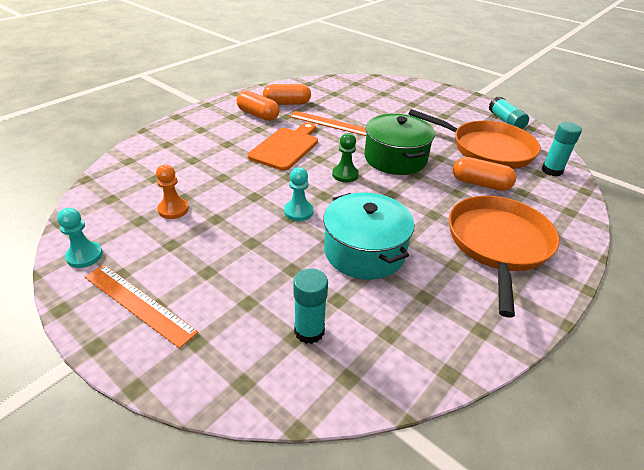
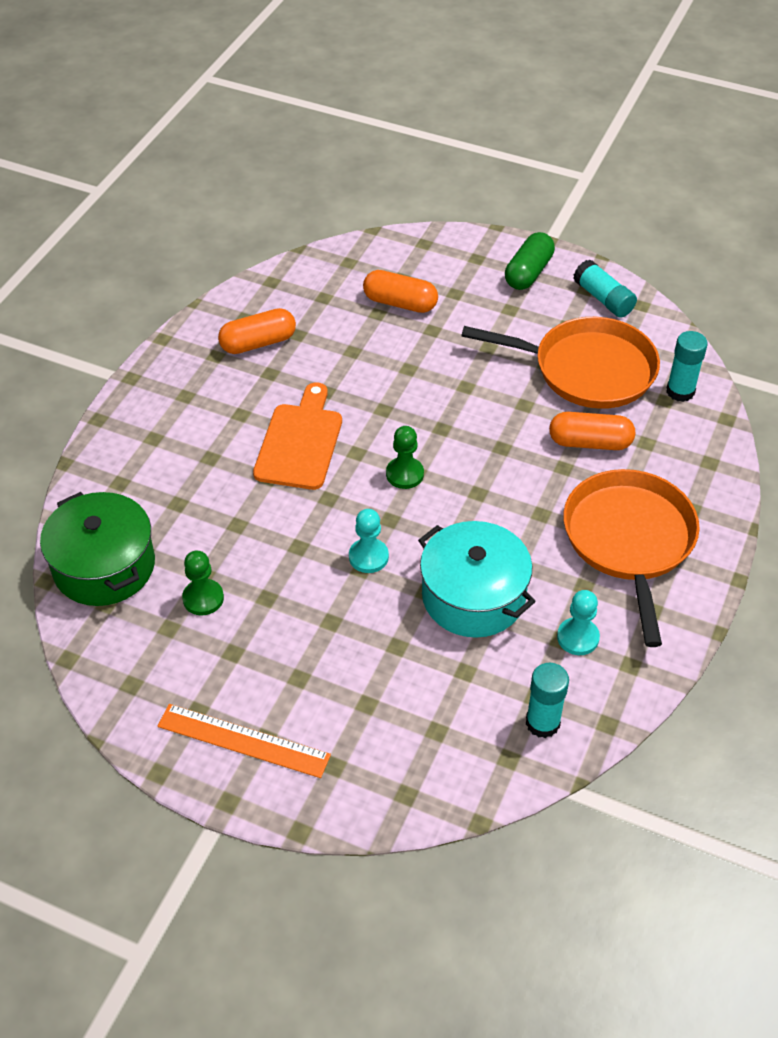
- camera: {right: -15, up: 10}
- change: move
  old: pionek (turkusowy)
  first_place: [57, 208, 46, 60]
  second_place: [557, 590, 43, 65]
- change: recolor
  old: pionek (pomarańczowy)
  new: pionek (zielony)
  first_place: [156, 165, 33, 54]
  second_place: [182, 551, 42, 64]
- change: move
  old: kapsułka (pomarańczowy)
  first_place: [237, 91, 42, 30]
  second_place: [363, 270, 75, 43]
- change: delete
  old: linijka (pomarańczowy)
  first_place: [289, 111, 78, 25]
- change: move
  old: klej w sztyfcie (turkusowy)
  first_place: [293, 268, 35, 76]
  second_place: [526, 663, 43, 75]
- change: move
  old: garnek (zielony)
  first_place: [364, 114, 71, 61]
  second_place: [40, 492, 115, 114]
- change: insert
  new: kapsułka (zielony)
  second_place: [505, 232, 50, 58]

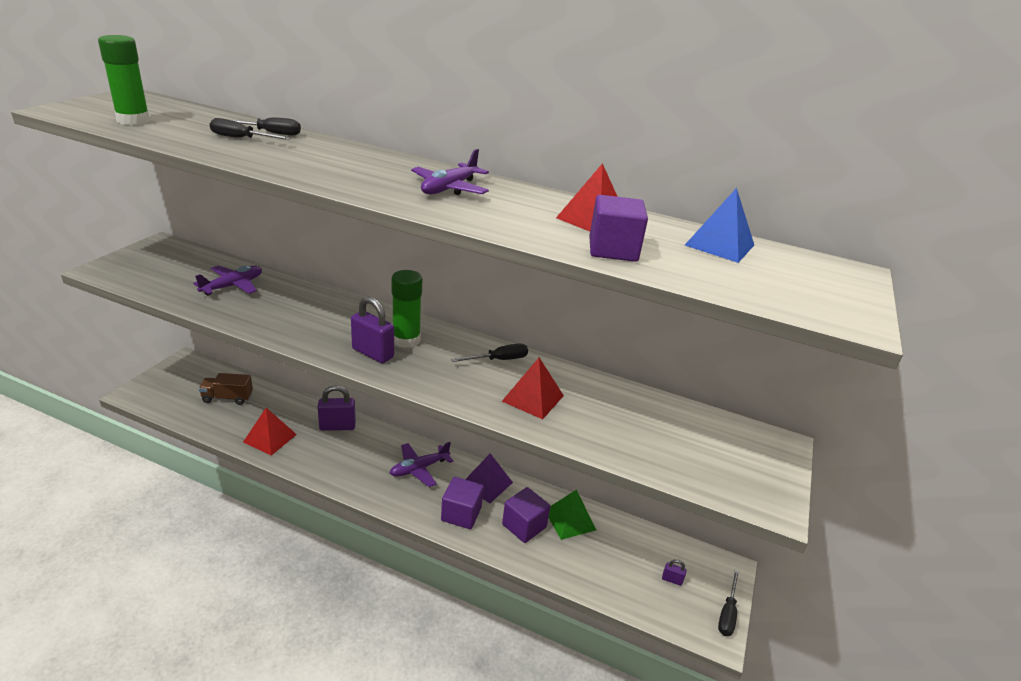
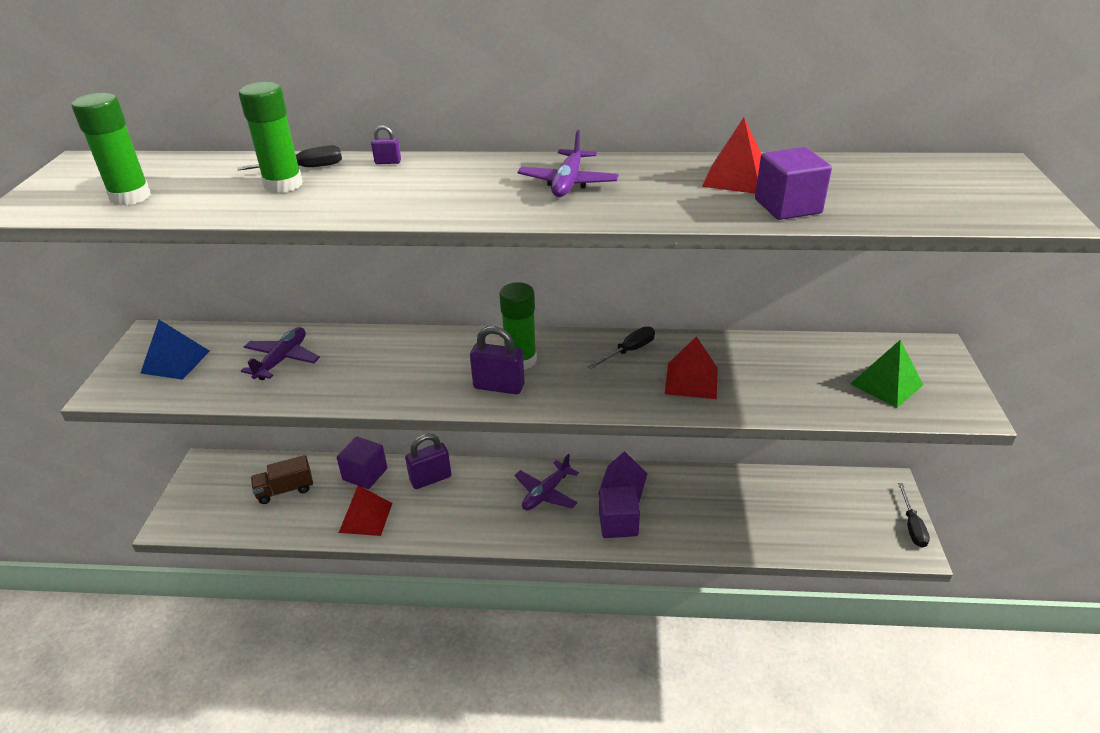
- camera: {right: -15, up: 5}
- change: replace
  old: śrubokręt (czarny)
  new: klej w sztyfcie (zielony)
  first_place: [210, 118, 81, 22]
  second_place: [239, 82, 64, 111]
- change: move
  old: sześcian (fioletowy)
  first_place: [502, 487, 48, 56]
  second_place: [337, 437, 50, 52]
- change: move
  old: piramida (zielony)
  first_place: [548, 489, 48, 51]
  second_place: [850, 340, 73, 68]
- change: move
  old: kłódka (fioletowy)
  first_place: [662, 559, 24, 27]
  second_place: [371, 125, 30, 39]
- change: move
  old: piramida (niebieski)
  first_place: [685, 188, 69, 75]
  second_place: [141, 320, 69, 60]

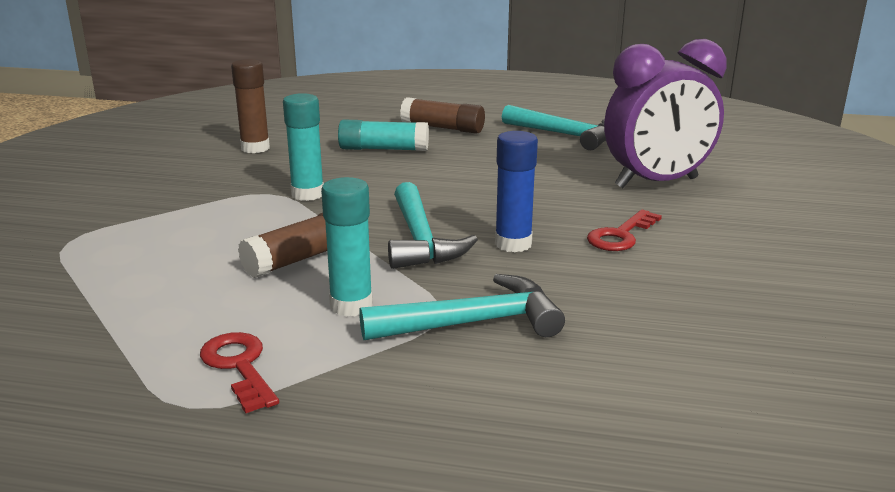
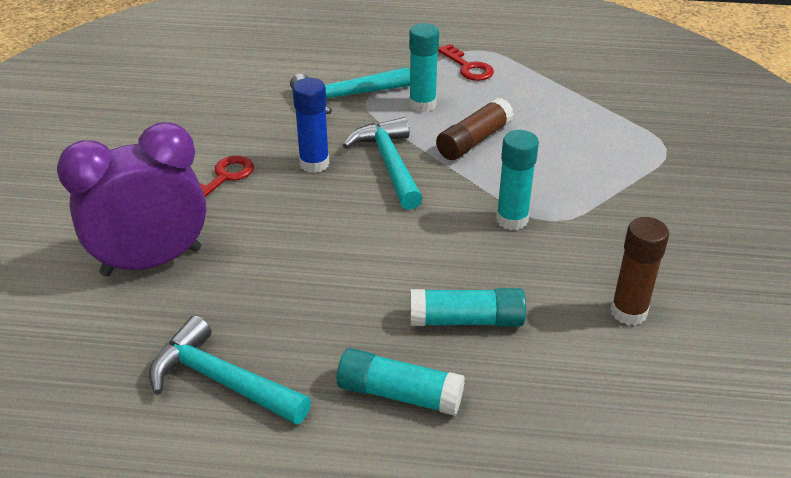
- camera: {right: 175, up: 15}
- change: recolor
  old: klej w sztyfcie (brązowy)
  new: klej w sztyfcie (turkusowy)
  first_place: [400, 97, 85, 37]
  second_place: [337, 348, 128, 68]

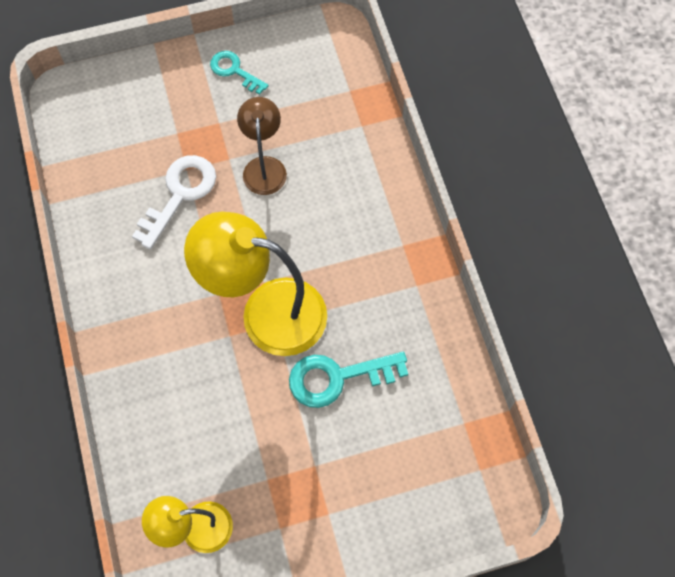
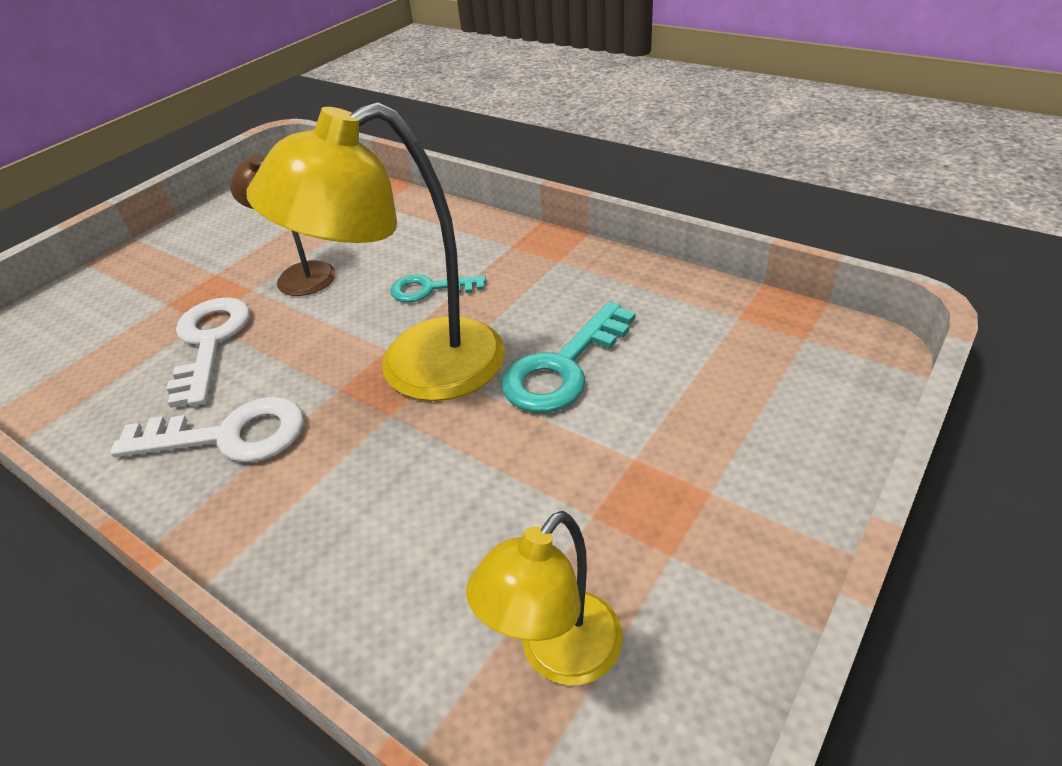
- camera: {right: -35, up: -25}
- change: move
  old: klucz (turkusowy)
  first_place: [210, 51, 58, 44]
  second_place: [390, 274, 96, 28]
- change: insert
  new: klucz (biały)
  second_place: [110, 397, 194, 66]

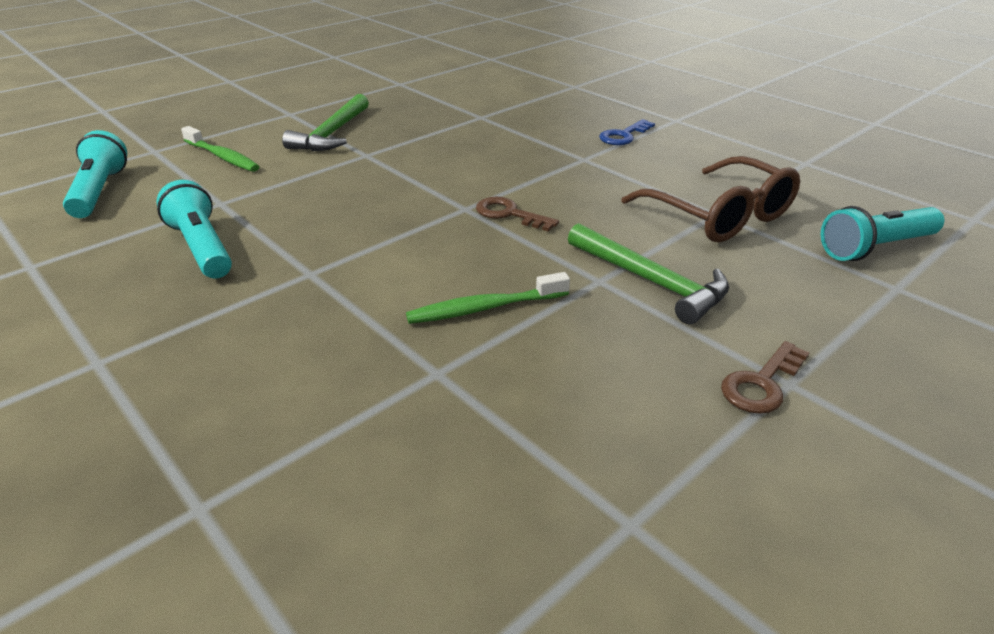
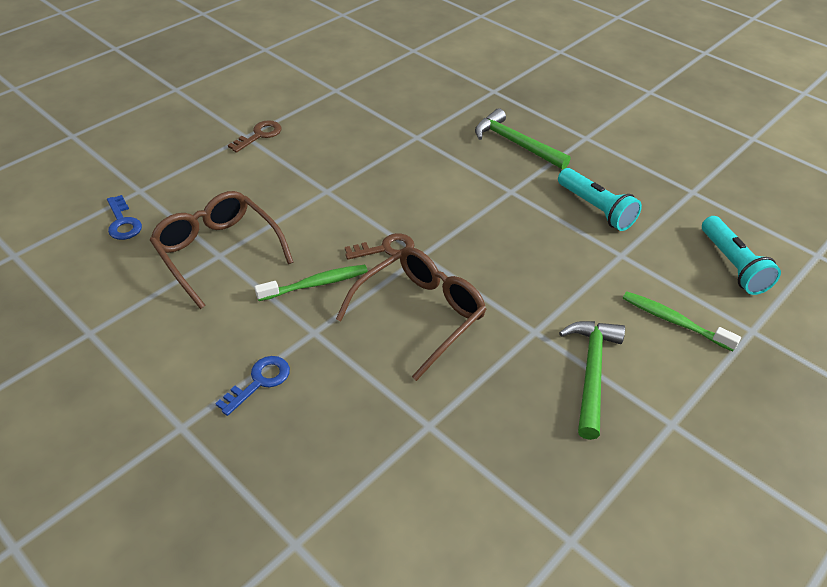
- camera: {right: 175, up: 10}
- change: move
  old: szczoteczka do zębów (zielony)
  first_place: [406, 272, 164, 52]
  second_place: [255, 265, 113, 36]
- change: rotate
  old: klucz (brązowy)
  first_place: [476, 197, 83, 34]
  second_place: [345, 233, 70, 27]
  degrees: -45
- change: move
  old: młotek (zielony)
  first_place: [568, 223, 161, 101]
  second_place: [475, 108, 96, 61]
- change: replace
  old: latarka (turkusowy)
  new: klucz (niebieski)
  first_place: [821, 206, 124, 55]
  second_place: [107, 195, 35, 45]
- change: insert
  new: okulary (brązowy)
  second_place: [336, 247, 151, 134]

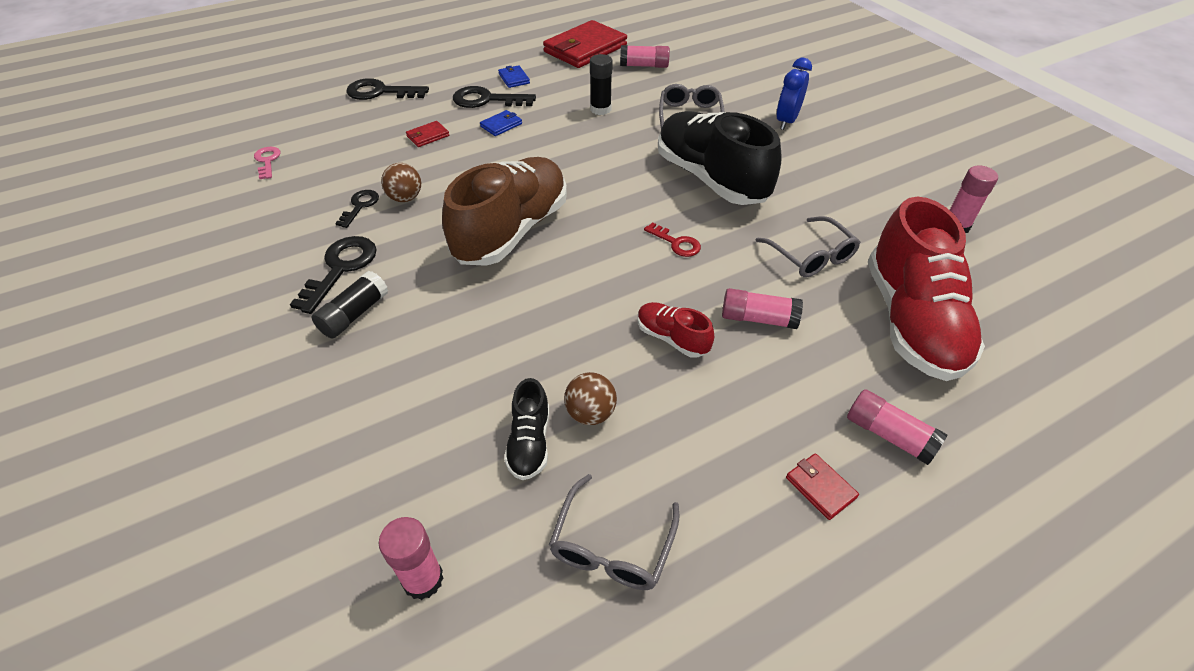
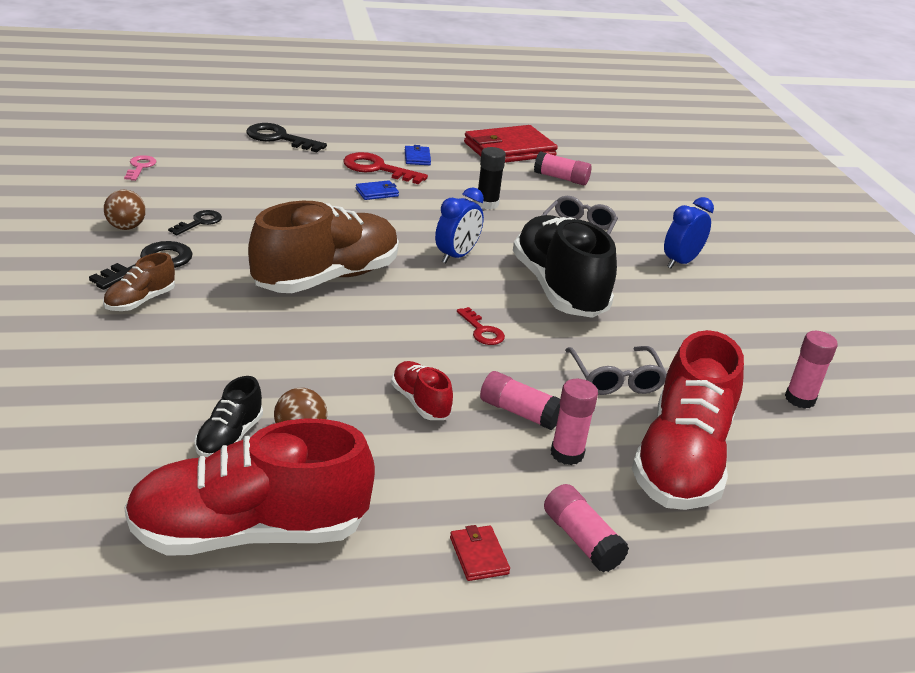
- camera: {right: 15, up: -15}
- change: replace
  old: klej w sztyfcie (czarny)
  new: but (brązowy)
  first_place: [312, 271, 76, 67]
  second_place: [103, 253, 72, 58]
- change: move
  old: klej w sztyfcie (różowy)
  first_place: [379, 517, 65, 83]
  second_place: [551, 379, 47, 86]
- change: move
  old: piłka (brązowy)
  first_place: [381, 163, 40, 39]
  second_place: [104, 190, 42, 40]
- change: delete
  old: portfel (czerwony)
  first_place: [406, 121, 43, 26]
- change: recolor
  old: klucz (czarny)
  new: klucz (czerwony)
  first_place: [453, 86, 83, 22]
  second_place: [343, 152, 85, 32]
- change: replace
  old: okulary (szary)
  new: but (czerwony)
  first_place: [549, 474, 130, 116]
  second_place: [124, 418, 251, 138]
- change: insert
  new: budzik (niebieski)
  second_place: [435, 187, 49, 76]

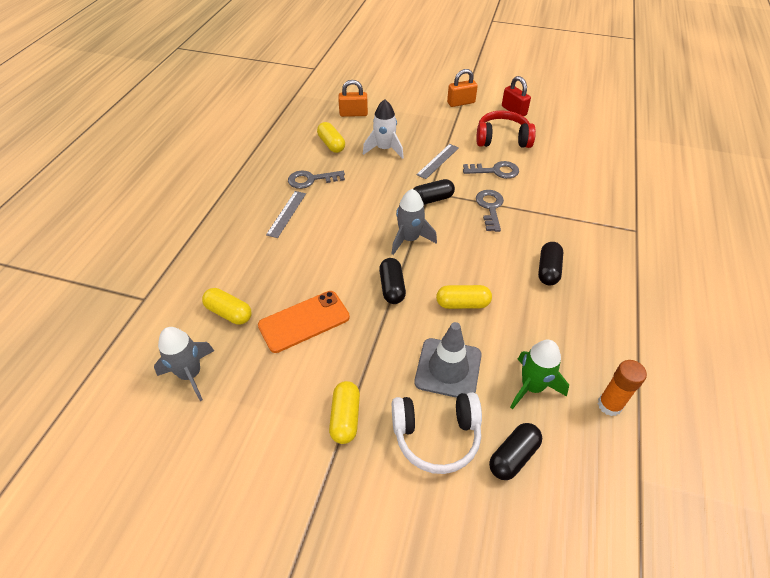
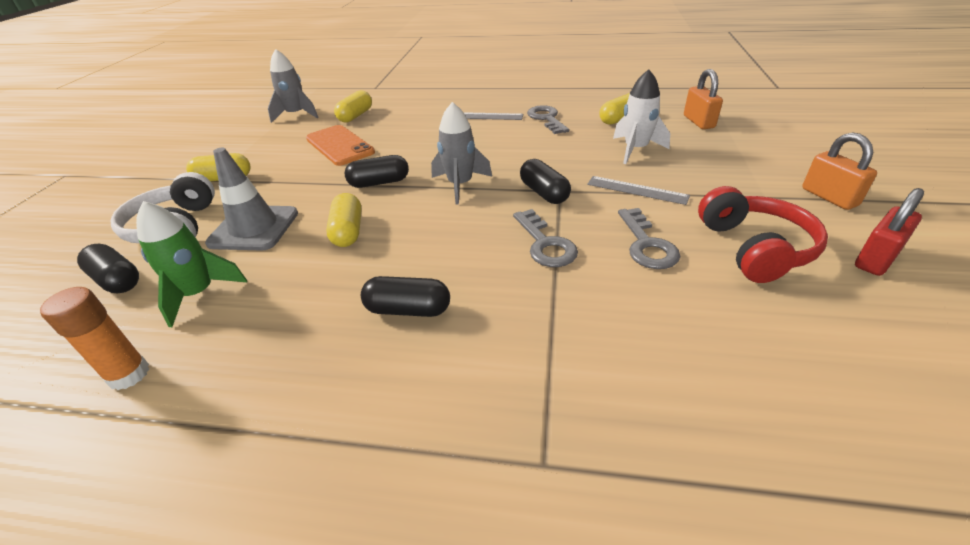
- camera: {right: 85, up: -10}
- change: rotate
  old: klucz (szary)
  first_place: [476, 190, 28, 42]
  second_place: [513, 209, 65, 58]
  degrees: 75

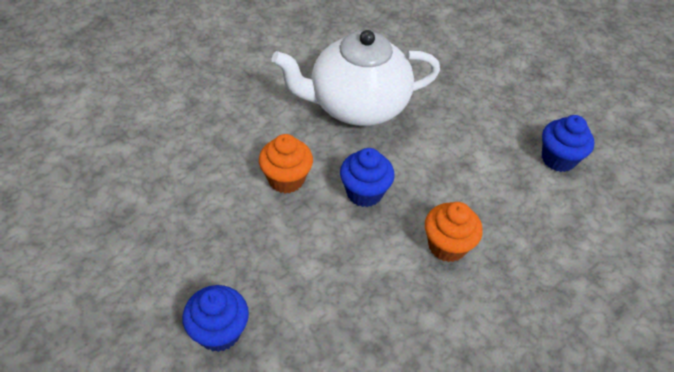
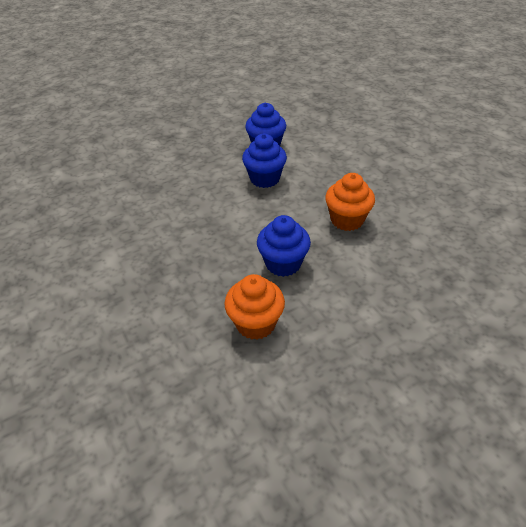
- camera: {right: -75, up: -5}
- change: move
  old: muffinka (niebieski)
  first_place: [182, 285, 67, 67]
  second_place: [242, 134, 45, 54]
- change: delete
  old: imbryk (biały)
  first_place: [272, 30, 168, 96]

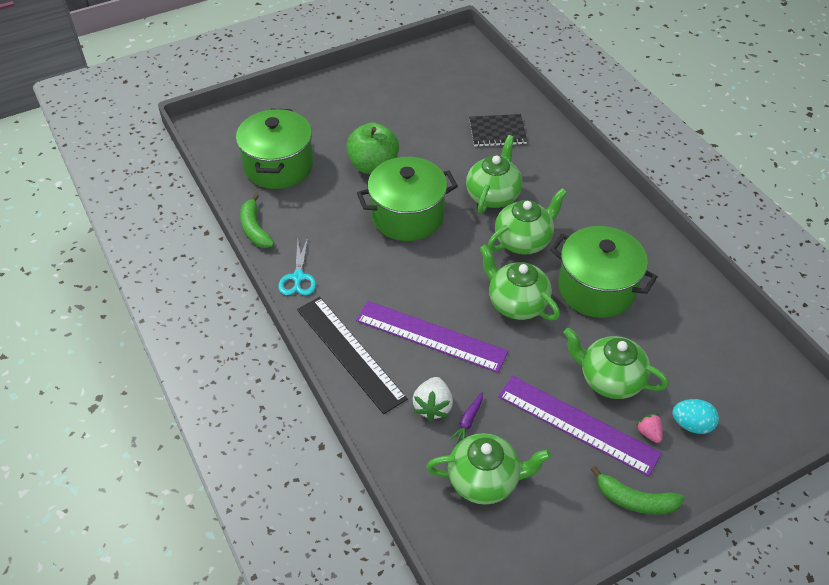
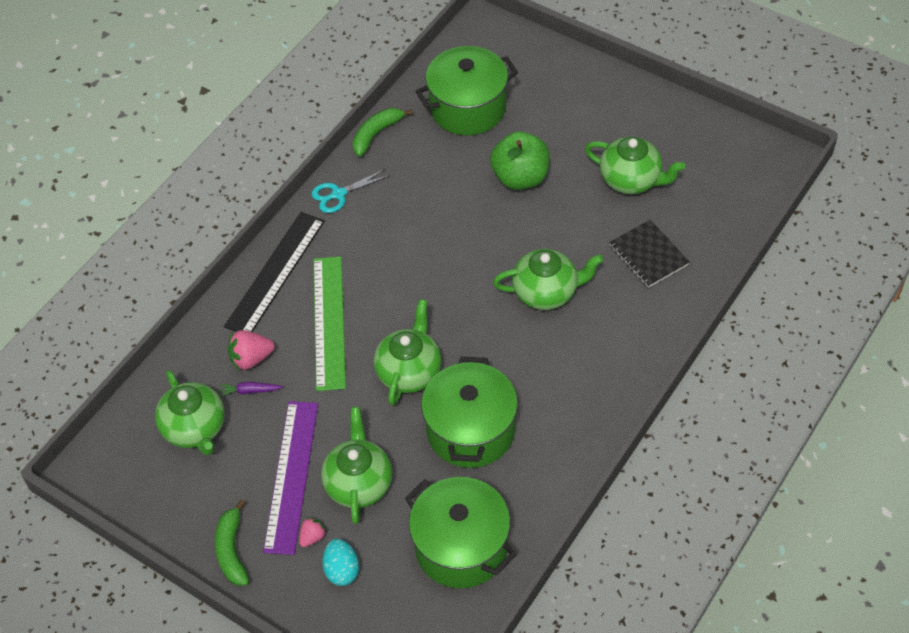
- camera: {right: 65, up: 5}
- change: recolor
  old: linijka (fioletowy)
  new: linijka (zielony)
  first_place: [356, 301, 152, 72]
  second_place: [313, 256, 33, 135]
- change: move
  old: garnek (zielony)
  first_place: [357, 157, 101, 84]
  second_place: [405, 477, 111, 111]
- change: recolor
  old: truskawka (biały)
  new: truskawka (różowy)
  first_place: [412, 377, 41, 45]
  second_place: [228, 330, 47, 41]
- change: move
  old: imbryk (zielony)
  first_place: [488, 188, 79, 67]
  second_place: [585, 137, 100, 57]

